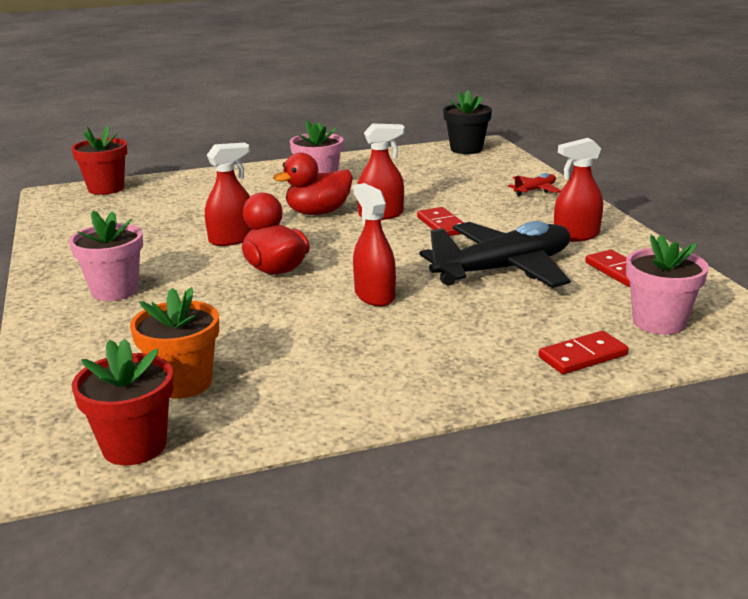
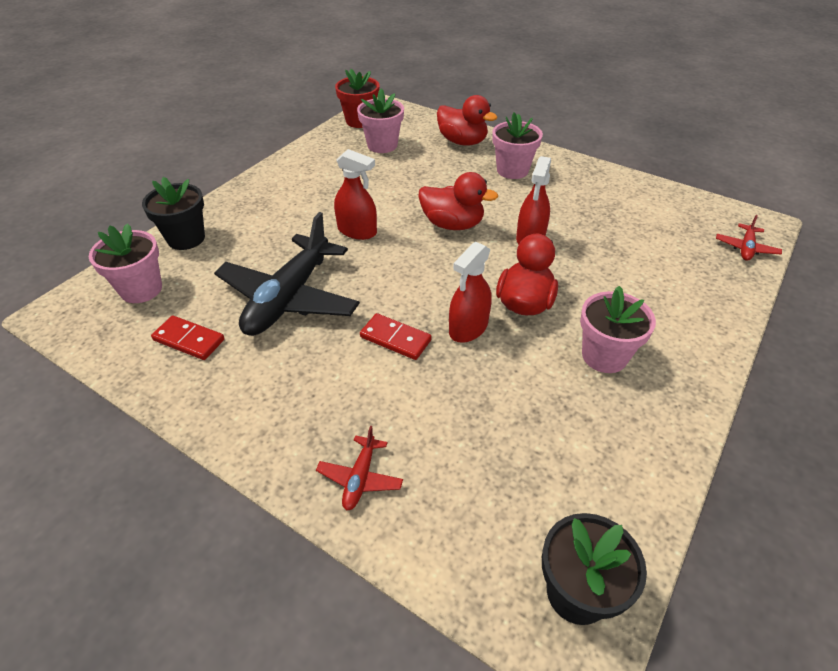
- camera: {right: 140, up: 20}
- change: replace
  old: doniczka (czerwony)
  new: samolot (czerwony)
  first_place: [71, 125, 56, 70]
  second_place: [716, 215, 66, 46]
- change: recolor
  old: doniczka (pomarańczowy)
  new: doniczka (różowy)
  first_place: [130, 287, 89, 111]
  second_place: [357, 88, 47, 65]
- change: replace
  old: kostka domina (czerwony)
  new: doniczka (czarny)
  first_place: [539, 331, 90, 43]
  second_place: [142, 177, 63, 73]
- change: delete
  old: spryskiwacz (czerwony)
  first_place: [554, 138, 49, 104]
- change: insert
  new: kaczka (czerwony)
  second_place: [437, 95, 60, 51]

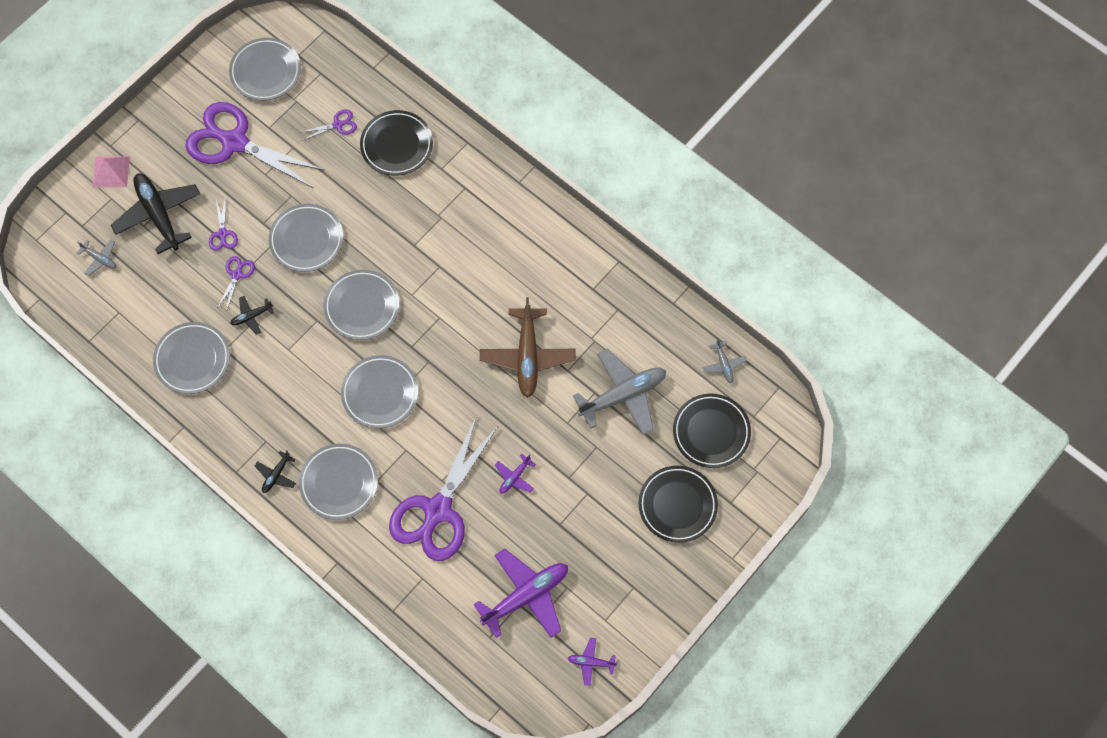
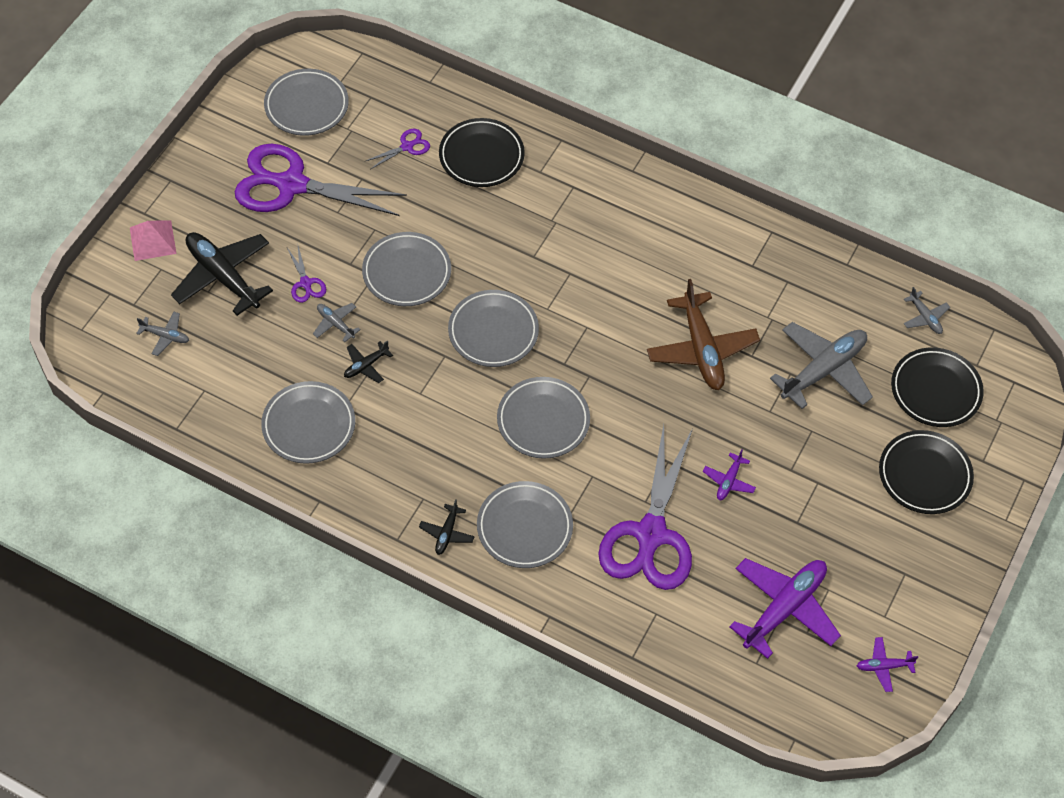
- camera: {right: -15, up: -10}
- change: replace
  old: nożyczki (fioletowy)
  new: samolot (szary)
  first_place: [218, 256, 37, 56]
  second_place: [313, 303, 48, 39]

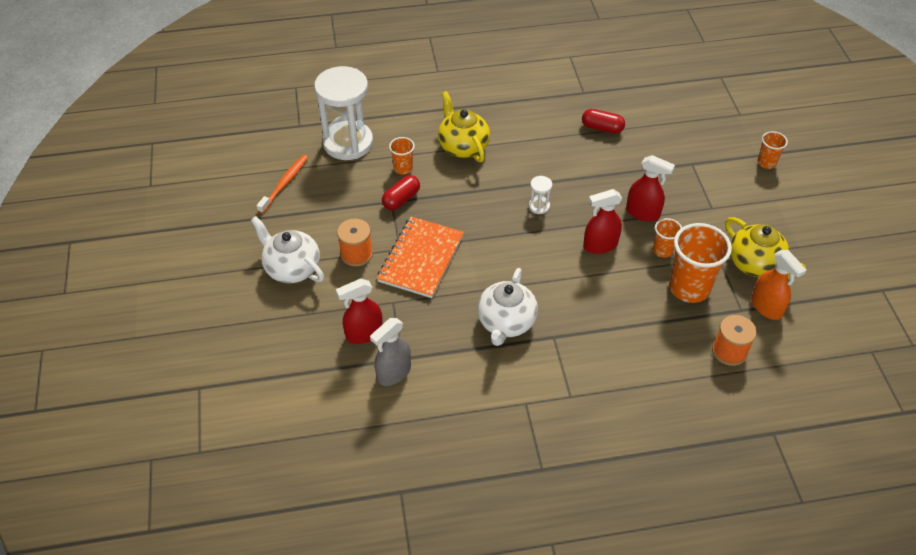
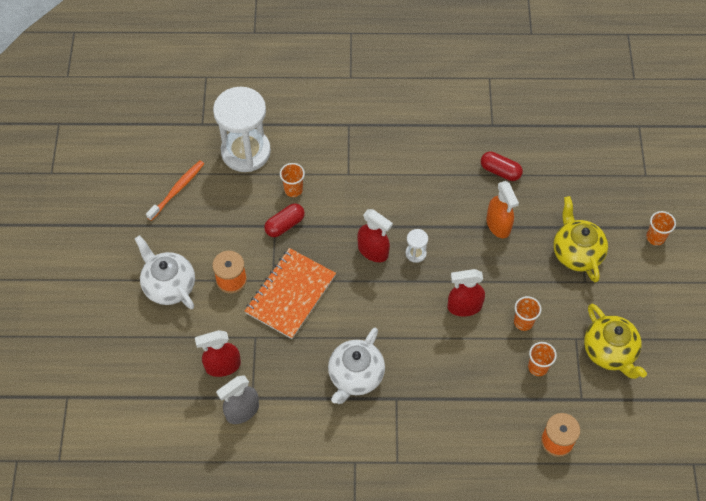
- camera: {right: 10, up: 10}
- change: move
  old: imbryk (żółty)
  first_place: [438, 91, 52, 71]
  second_place: [553, 196, 55, 86]
- change: move
  old: spryskiwacz (czerwony)
  first_place: [626, 155, 49, 67]
  second_place: [357, 209, 36, 53]
- change: resize
  old: szklanka (pomarańczowy)
  first_place: [669, 223, 63, 80]
  second_place: [528, 342, 29, 34]
  factor: 0.51
- change: move
  old: spryskiwacz (pomarańczowy)
  first_place: [751, 250, 55, 70]
  second_place: [487, 181, 32, 57]

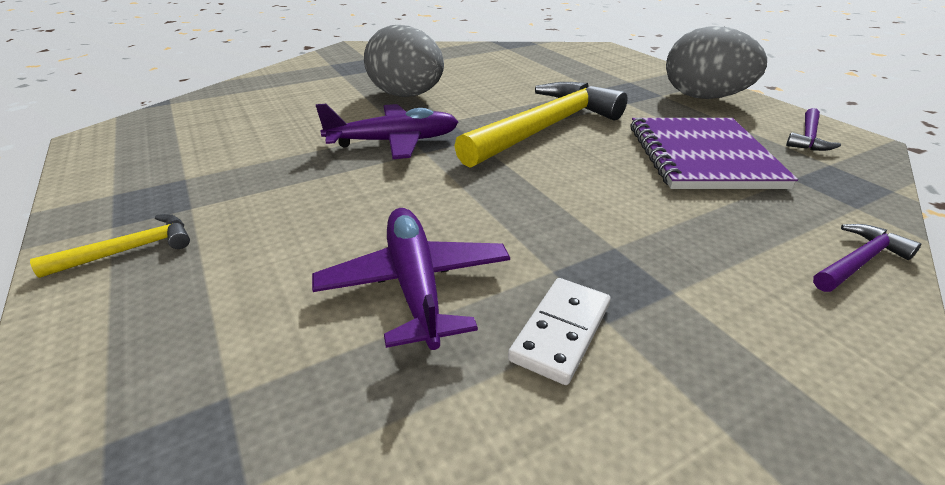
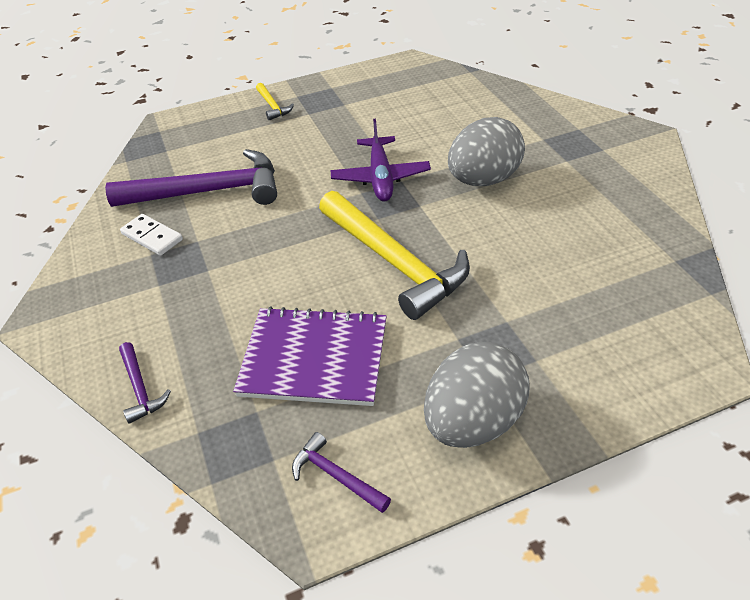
- camera: {right: 100, up: 10}
- change: replace
  old: samolot (fioletowy)
  new: młotek (fioletowy)
  first_place: [312, 208, 198, 142]
  second_place: [105, 149, 172, 58]

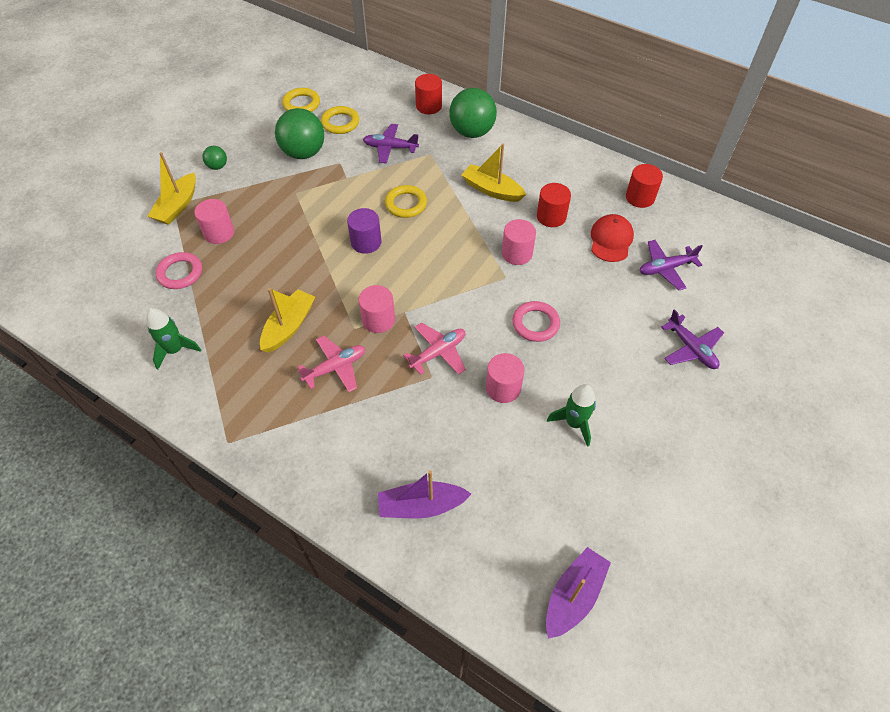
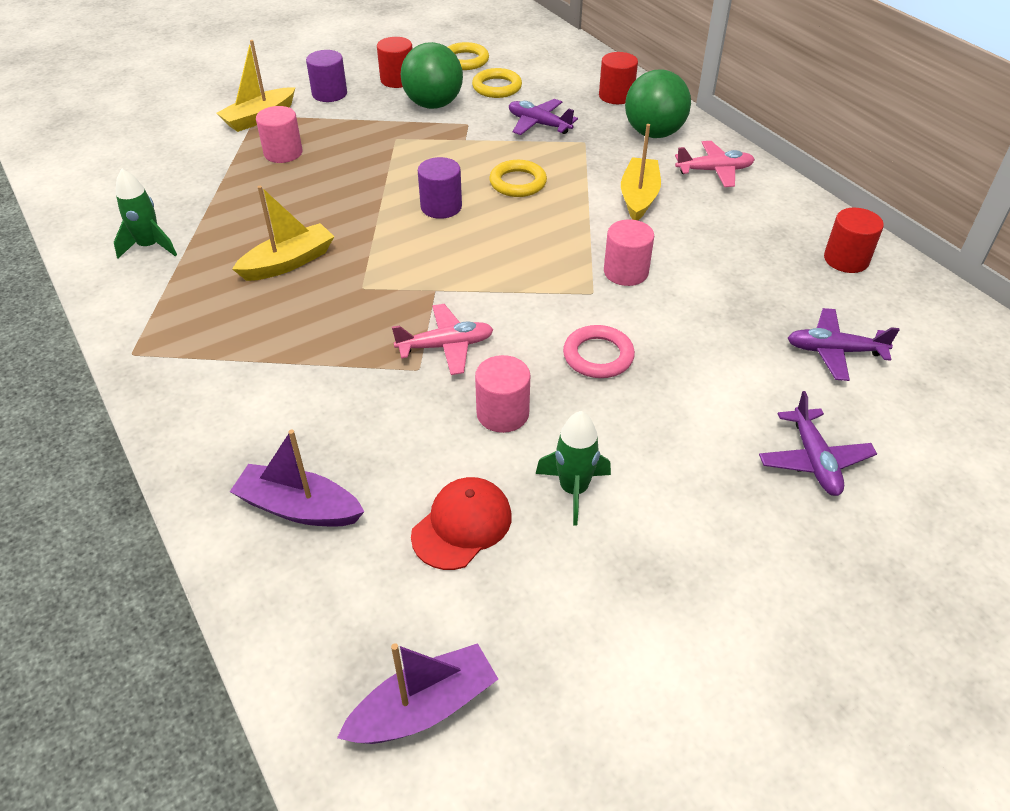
- camera: {right: 25, up: -10}
- change: delete
  old: pierścień (różowy)
  first_place: [155, 252, 47, 37]
- change: replace
  old: piłka (zielony)
  new: walec (fioletowy)
  first_place: [202, 146, 25, 24]
  second_place: [306, 50, 41, 52]
- change: move
  old: samolot (różowy)
  first_place: [298, 336, 67, 56]
  second_place: [675, 141, 80, 46]
- change: delete
  old: walec (różowy)
  first_place: [359, 285, 36, 48]
- change: rotate
  old: łódka (żółty)
  first_place: [461, 143, 65, 59]
  second_place: [621, 124, 40, 96]
  degrees: 45
- change: move
  old: walec (czerwony)
  first_place: [537, 183, 34, 44]
  second_place: [377, 37, 36, 51]
- change: move
  old: czapka (czerwony)
  first_place: [591, 214, 43, 48]
  second_place: [411, 477, 101, 93]

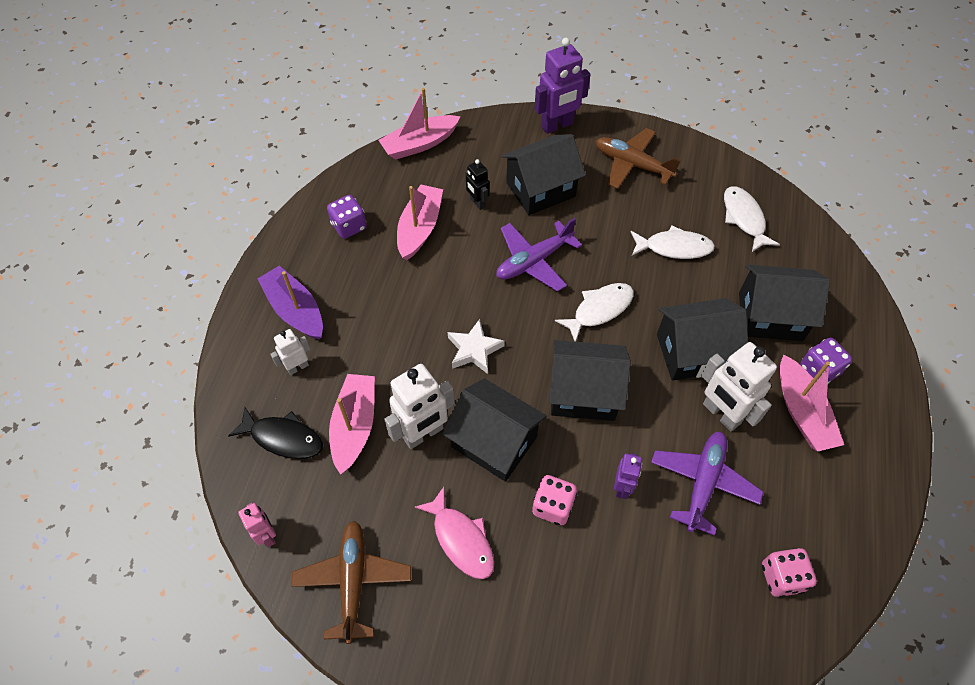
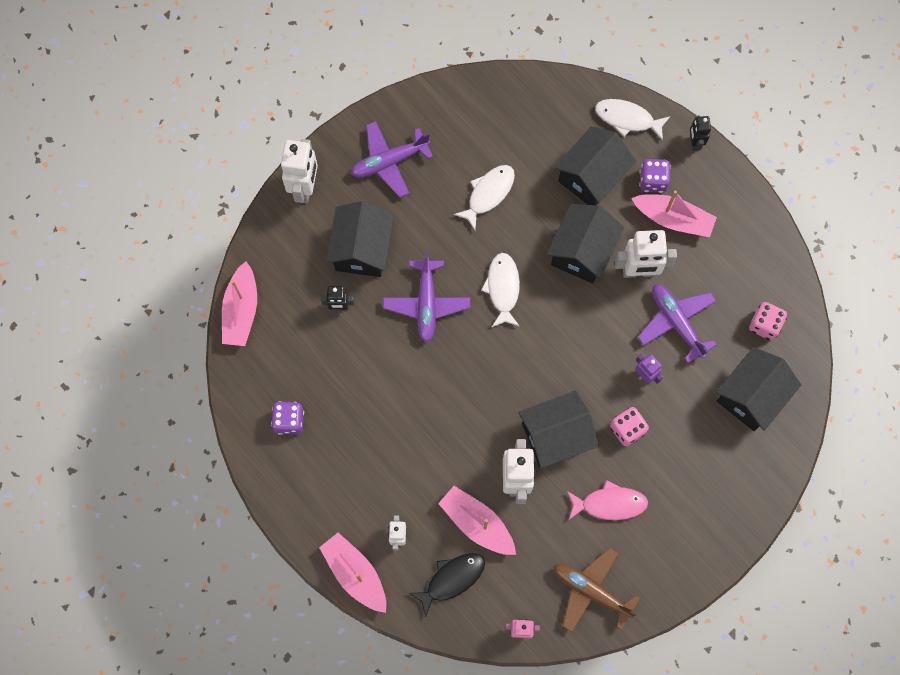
- camera: {right: -55, up: 15}
- change: delete
  old: łódka (fioletowy)
  first_place: [257, 266, 66, 74]
- change: move
  old: łódka (różowy)
  first_place: [397, 184, 46, 76]
  second_place: [319, 532, 67, 81]
- change: delete
  old: gwiazda (biały)
  first_place: [448, 319, 57, 55]
- change: recolor
  old: robot (fioletowy)
  new: robot (biały)
  first_place: [534, 38, 56, 96]
  second_place: [281, 139, 37, 64]
- change: move
  old: domek (czarny)
  first_place: [549, 340, 82, 81]
  second_place: [716, 347, 85, 84]
- change: recolor
  old: samolot (brązowy)
  new: samolot (fioletowy)
  first_place: [596, 128, 85, 61]
  second_place: [351, 121, 82, 77]
- change: move
  old: ryba (biały)
  first_place: [724, 186, 56, 66]
  second_place: [595, 99, 75, 42]
- change: insert
  new: robot (czarny)
  second_place: [690, 115, 21, 36]

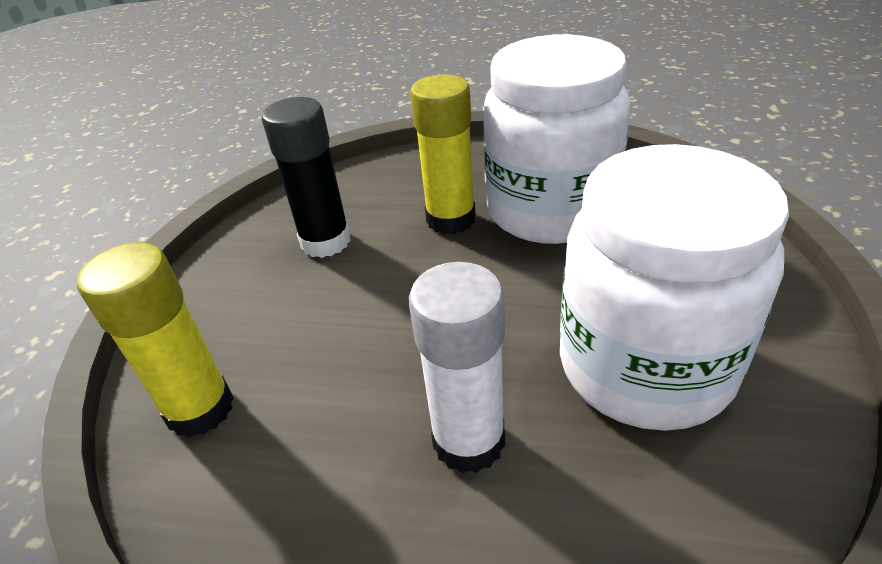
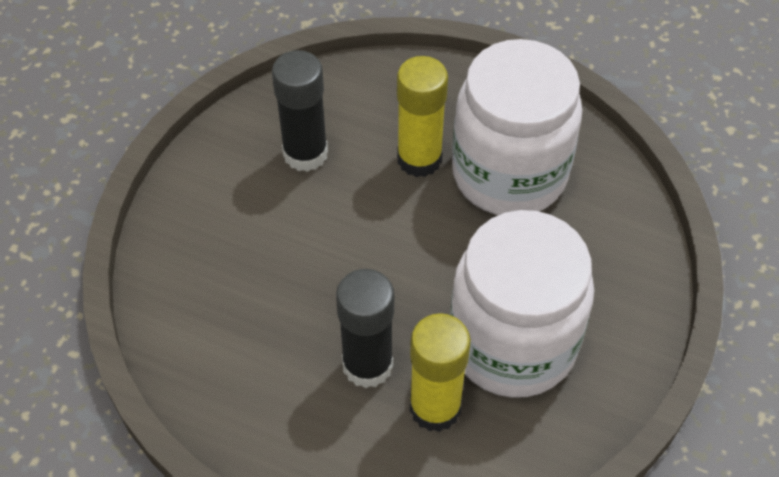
- camera: {right: 10, up: 15}
- change: move
  old: klej w sztyfcie (żółty)
  first_place: [77, 242, 157, 196]
  second_place: [410, 313, 61, 119]
- change: recolor
  old: klej w sztyfcie (biały)
  new: klej w sztyfcie (czarny)
  first_place: [409, 262, 96, 211]
  second_place: [336, 269, 58, 119]

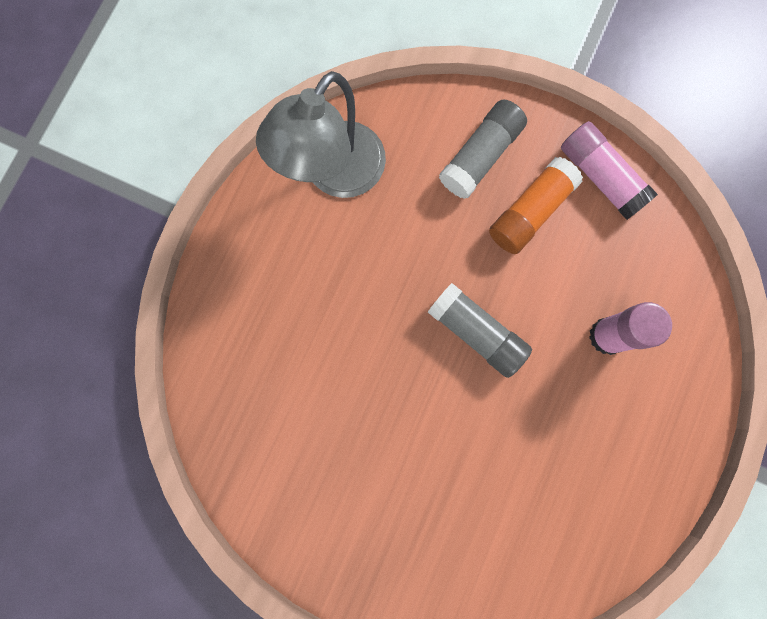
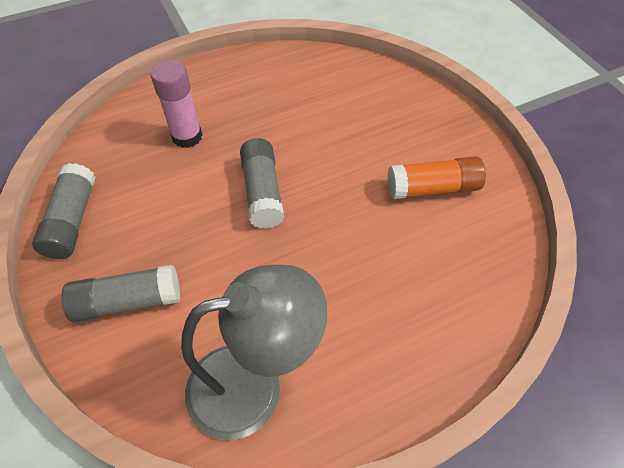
- camera: {right: -140, up: -25}
- change: move
  old: klej w sztyfcie (pomarańczowy)
  first_place: [489, 157, 94, 97]
  second_place: [388, 156, 98, 43]
- change: recolor
  old: klej w sztyfcie (różowy)
  new: klej w sztyfcie (szary)
  first_place: [561, 121, 97, 99]
  second_place: [32, 163, 64, 96]

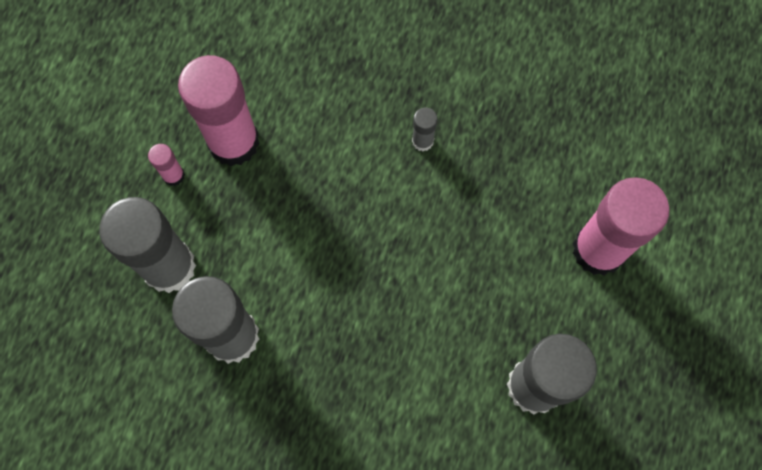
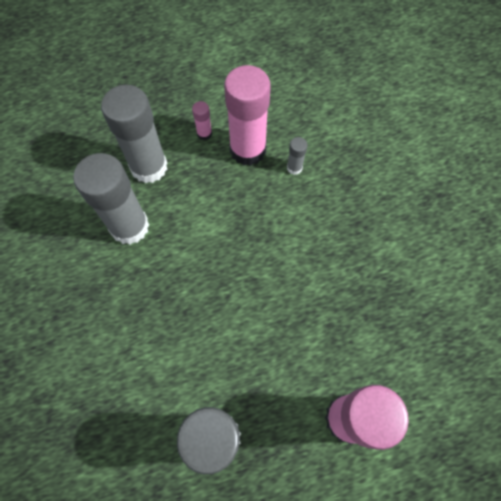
- camera: {right: 55, up: -5}
- change: move
  old: klej w sztyfcie (szary)
  first_place: [412, 108, 26, 43]
  second_place: [287, 137, 20, 38]

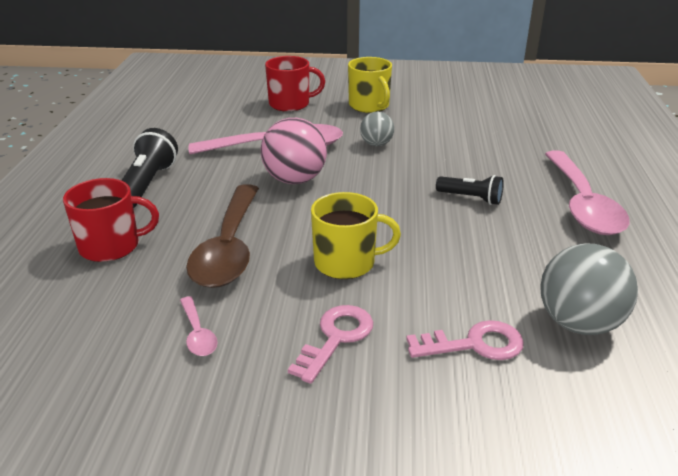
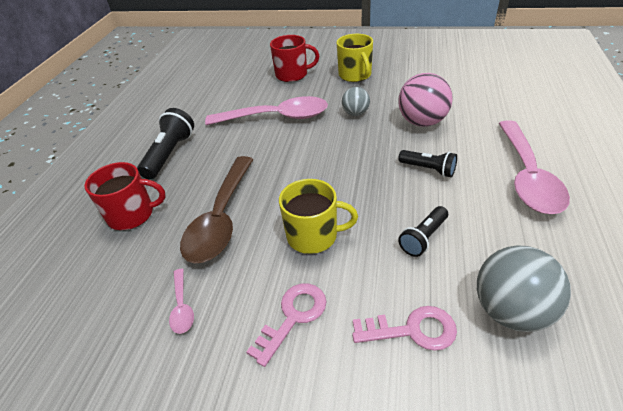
- camera: {right: 10, up: 10}
- change: move
  old: piłka (różowy)
  first_place: [261, 118, 66, 66]
  second_place: [398, 73, 55, 54]
- change: insert
  new: latarka (czarny)
  second_place: [398, 206, 50, 51]

